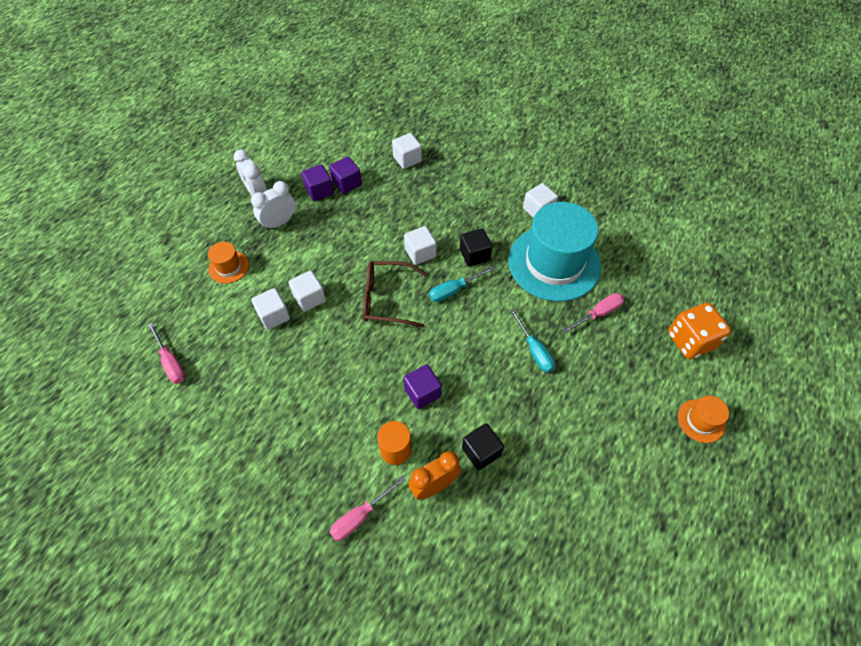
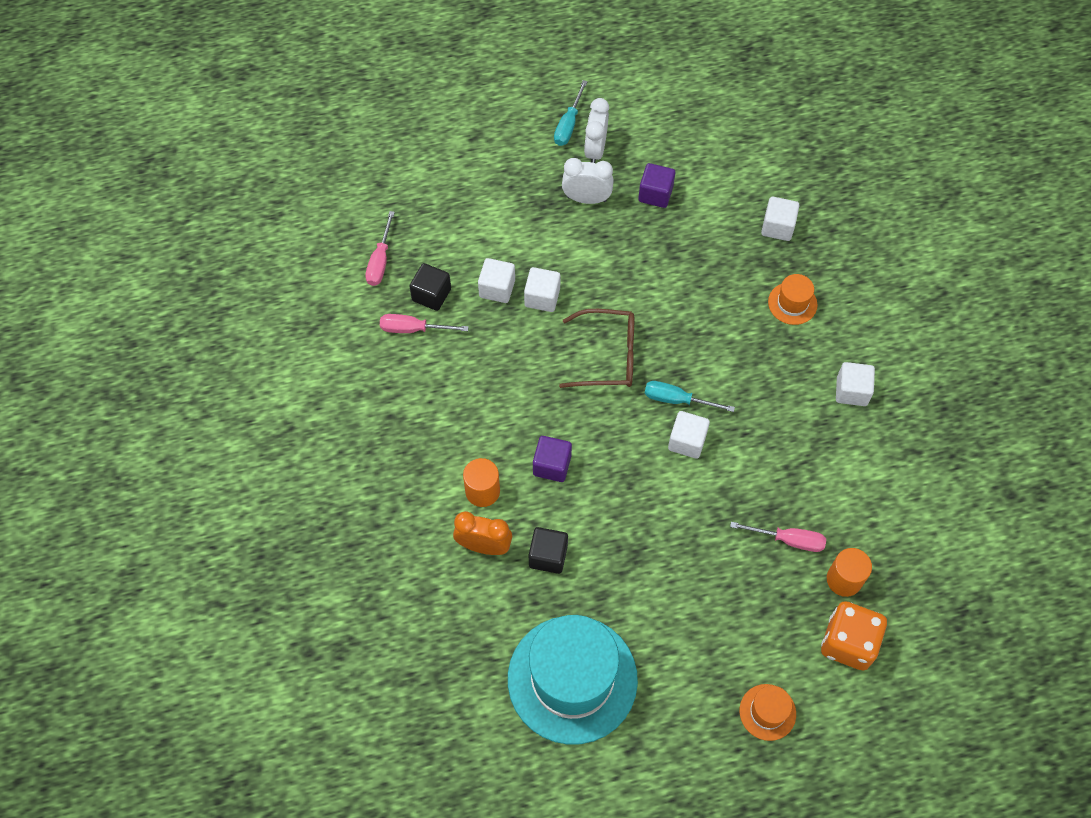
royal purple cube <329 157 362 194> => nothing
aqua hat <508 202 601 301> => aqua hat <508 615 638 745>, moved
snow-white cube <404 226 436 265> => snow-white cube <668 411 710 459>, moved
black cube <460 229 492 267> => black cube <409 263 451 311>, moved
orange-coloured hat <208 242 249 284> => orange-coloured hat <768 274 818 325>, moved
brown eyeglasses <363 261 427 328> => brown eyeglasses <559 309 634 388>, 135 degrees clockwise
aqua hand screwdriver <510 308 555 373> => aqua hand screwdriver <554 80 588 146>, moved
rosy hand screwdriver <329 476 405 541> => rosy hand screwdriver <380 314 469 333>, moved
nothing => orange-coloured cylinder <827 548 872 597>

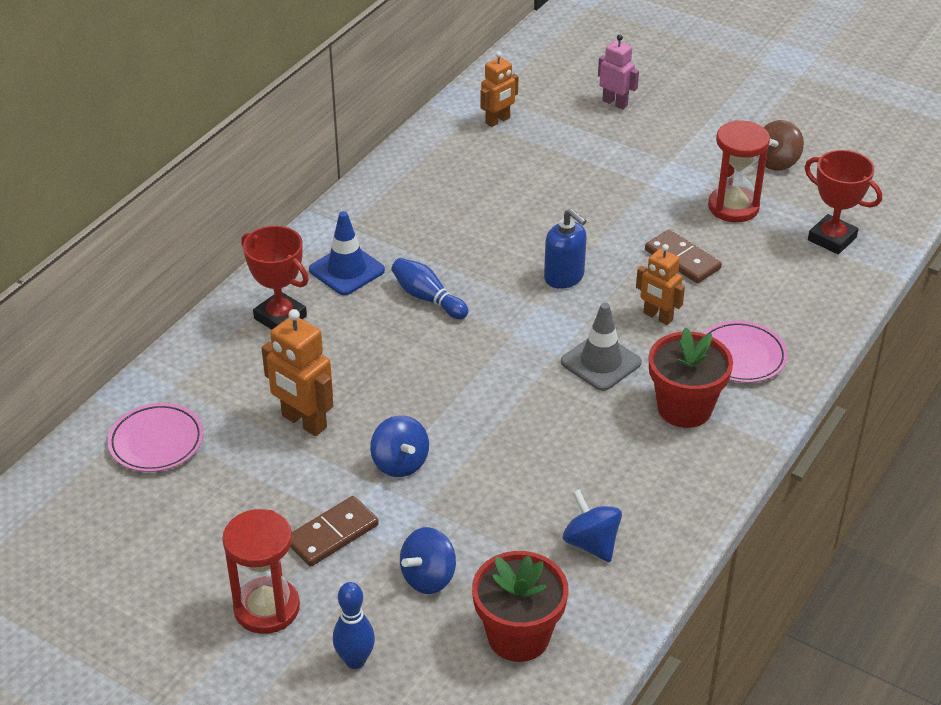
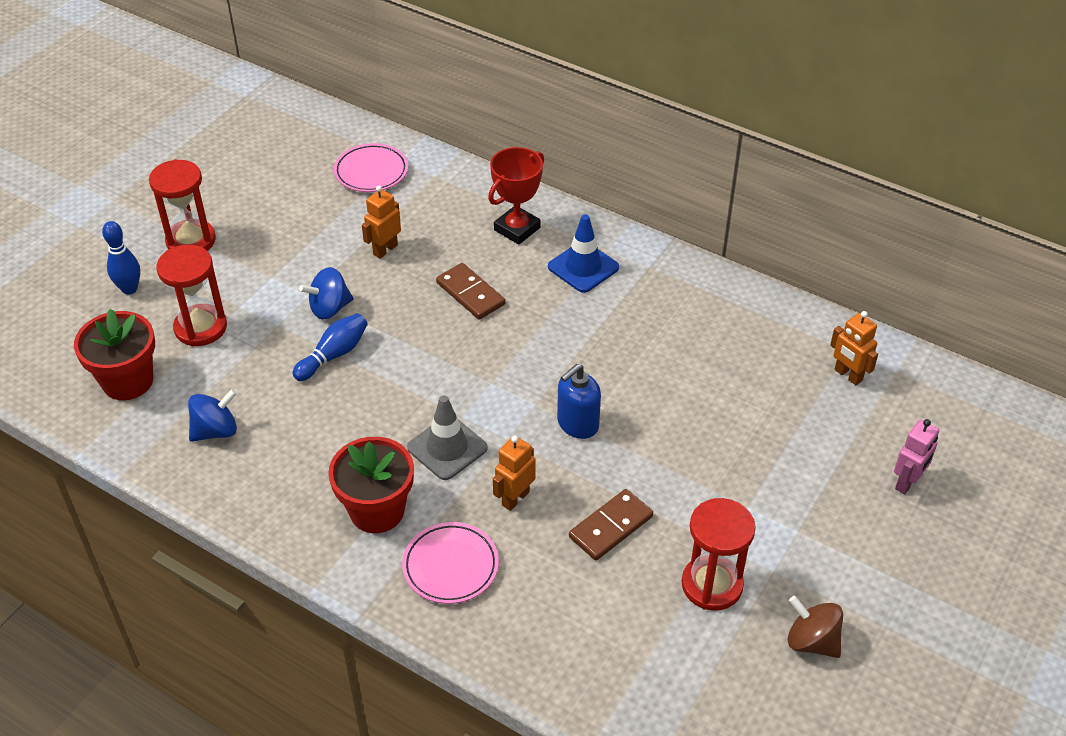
crimson trophy <805 150 882 254> => nothing
cobalt bowling pin <391 258 468 319> => cobalt bowling pin <292 313 368 381>, moved
orange-coloured robot figure <262 309 333 436> => orange-coloured robot figure <362 186 401 259>, x0.67
brown domino tile <290 496 379 567> => brown domino tile <436 263 505 320>, moved
cobalt whirligig <400 527 456 594> => crimson hourglass <156 245 227 346>

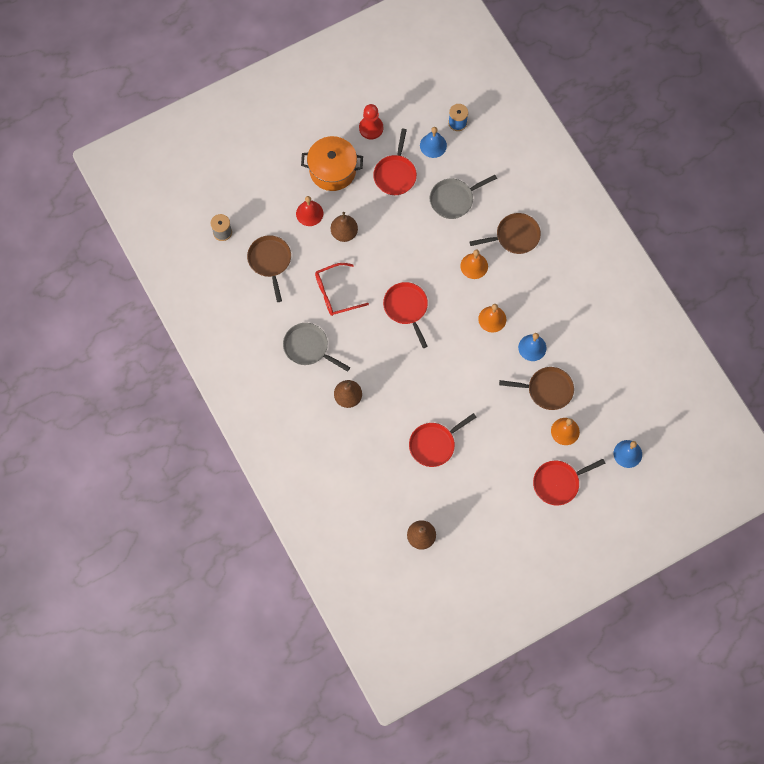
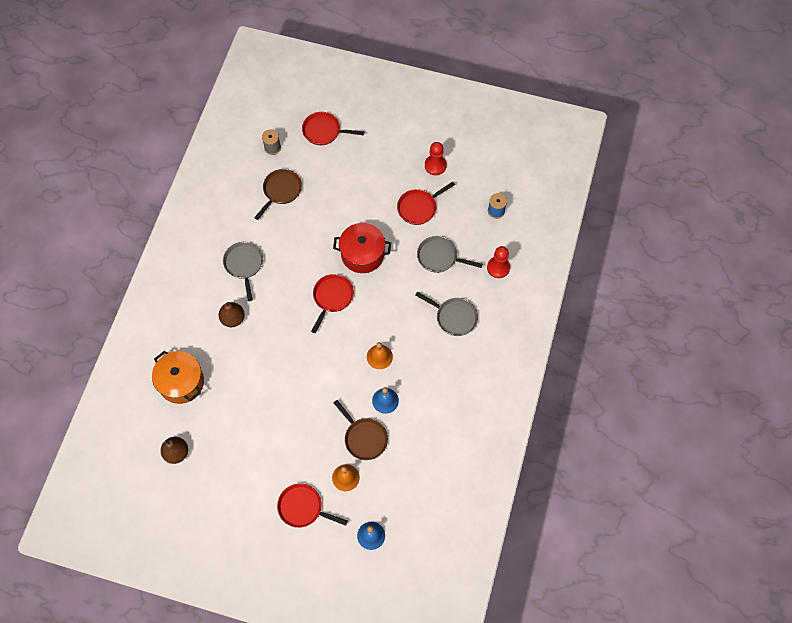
cobalt hand bell <420 127 447 158> => nothing
orange-coloured cooking pot <301 136 363 191> => orange-coloured cooking pot <152 351 204 404>, moved
crimson hand bell <296 196 323 226> => nothing
brown toy pear <331 212 358 242> => nothing
brown skillet <469 213 541 254> => grey skillet <415 292 478 336>
orange-coloured hand bell <460 250 488 279> => nothing
crimson eyeglasses <315 263 369 316> => nothing
crimson skillet <409 413 477 467> => crimson skillet <302 112 364 145>, moved
nothing => crimson cooking pot <333 223 391 273>
nothing => crimson pawn <487 246 510 278>

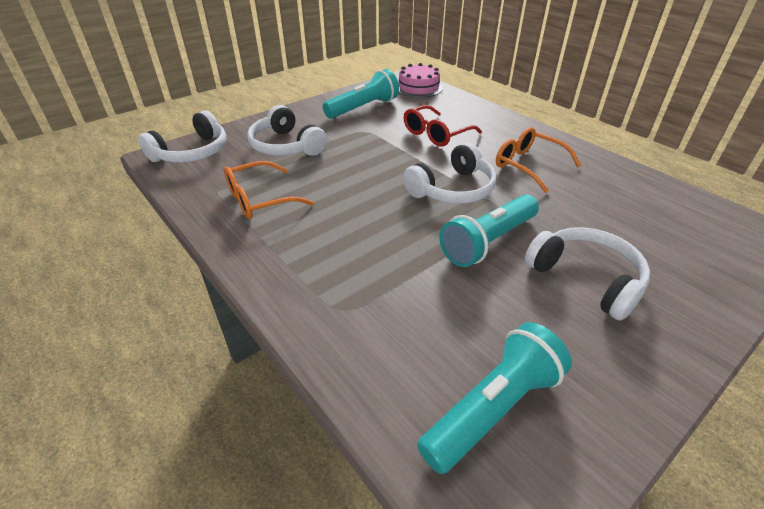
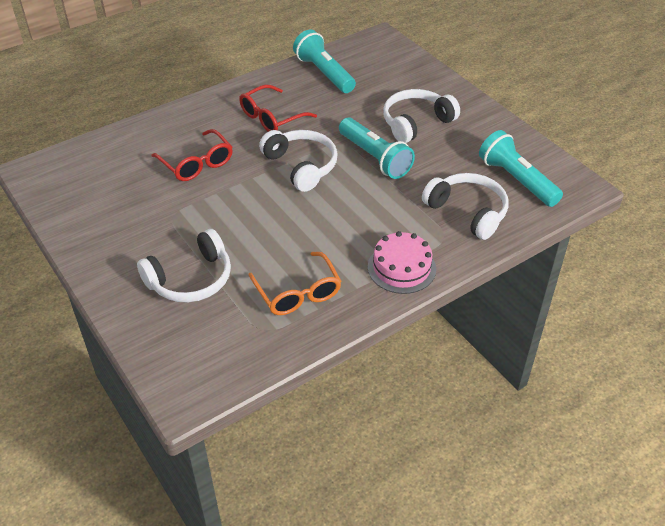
rosy cake <398 63 443 98> => rosy cake <368 231 436 294>, moved
aqua torch <323 69 399 118> => aqua torch <293 30 356 93>, moved
snow-white headset <138 110 226 163> => snow-white headset <422 173 508 240>, moved
orange-coloured eyeglasses <496 127 581 193> => crimson eyeglasses <239 85 317 132>

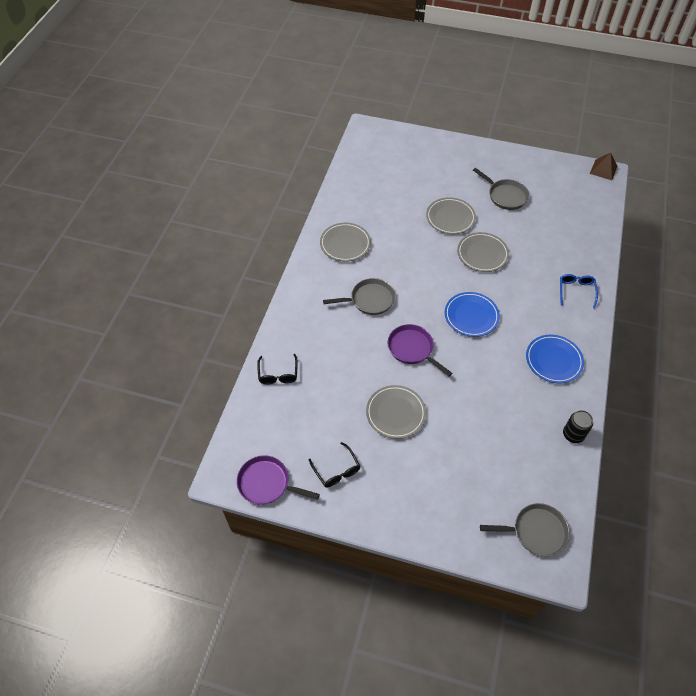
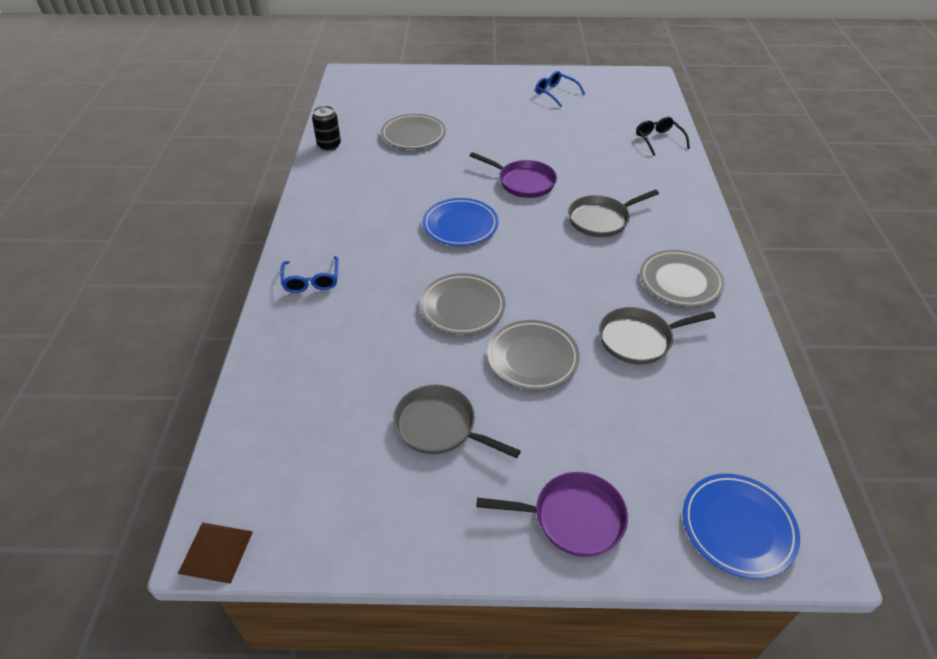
cobalt flat dish <526 335 584 383> => cobalt flat dish <683 474 800 579>, moved
grey flat dish <366 385 426 439> => grey flat dish <381 114 446 149>, moved
black eyeglasses <309 442 360 487> => cobalt eyeglasses <535 71 585 107>
royal purple skillet <237 455 320 505> => royal purple skillet <476 472 628 557>, moved
grey skillet <480 503 570 556> => grey skillet <599 307 716 365>, moved

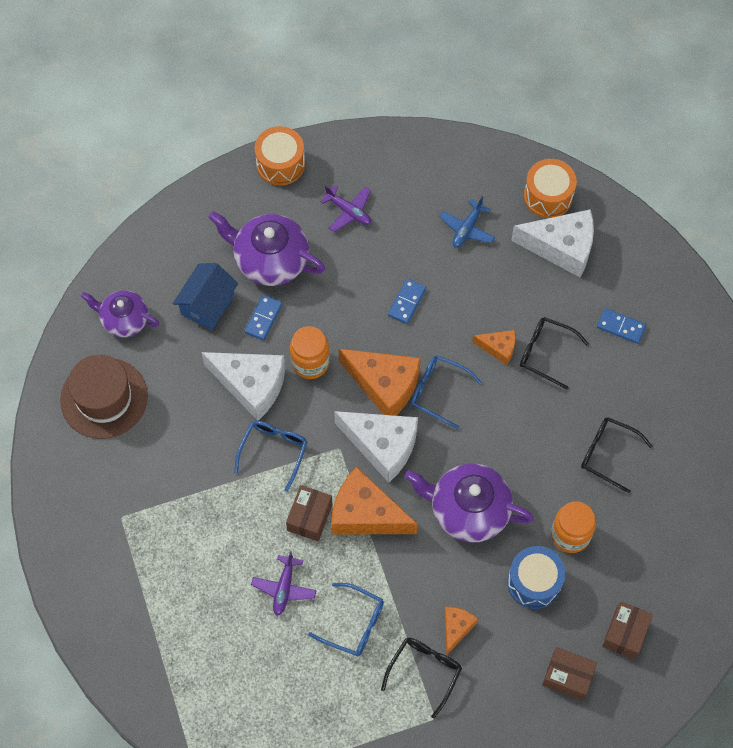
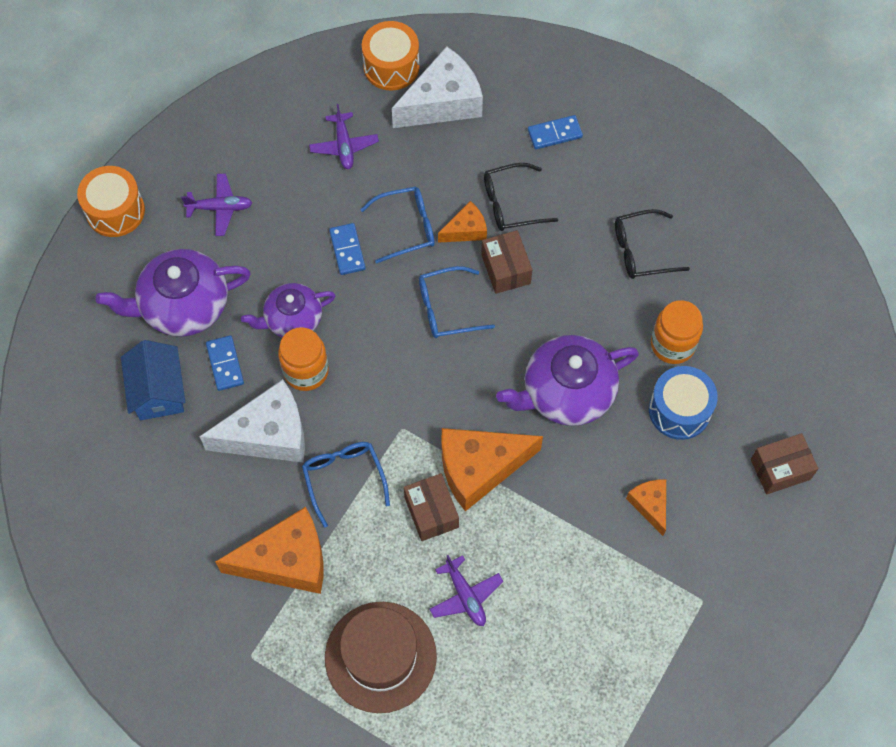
cobalt toy plane <439 196 495 248> => royal purple toy plane <309 104 379 169>
royal purple china teapot <81 290 159 337> => royal purple china teapot <241 283 336 338>, moved
orange-coloured cheese <339 349 421 416> => orange-coloured cheese <215 507 324 594>, moved
brown hat <60 355 148 439> => brown hat <325 602 437 713>, moved
snow-white cheese <334 411 418 483> => nothing
cobalt eyeglasses <308 583 384 656> => cobalt eyeglasses <360 187 435 264>, moved
brown package <602 601 653 660> => brown package <481 230 532 294>, moved
black eyeglasses <381 638 462 719> => nothing

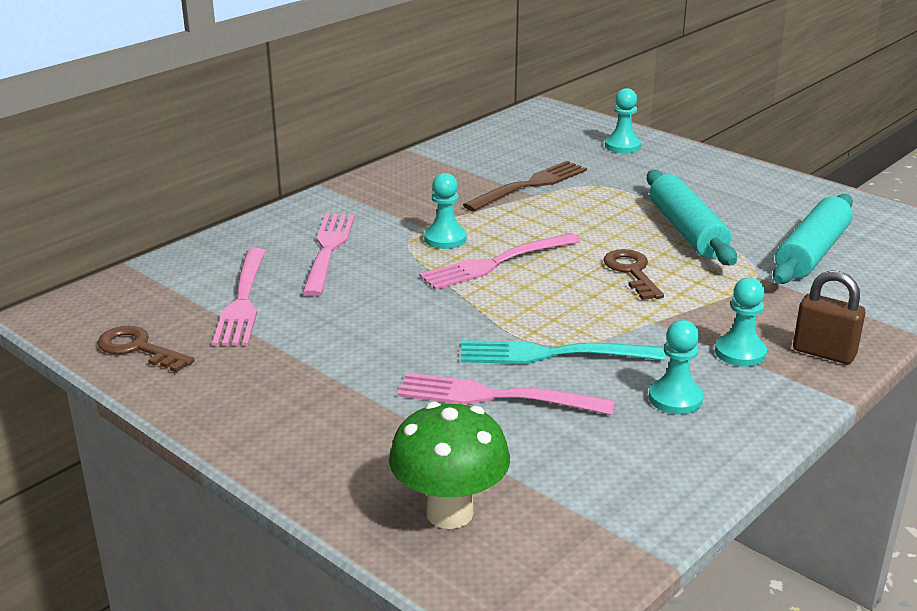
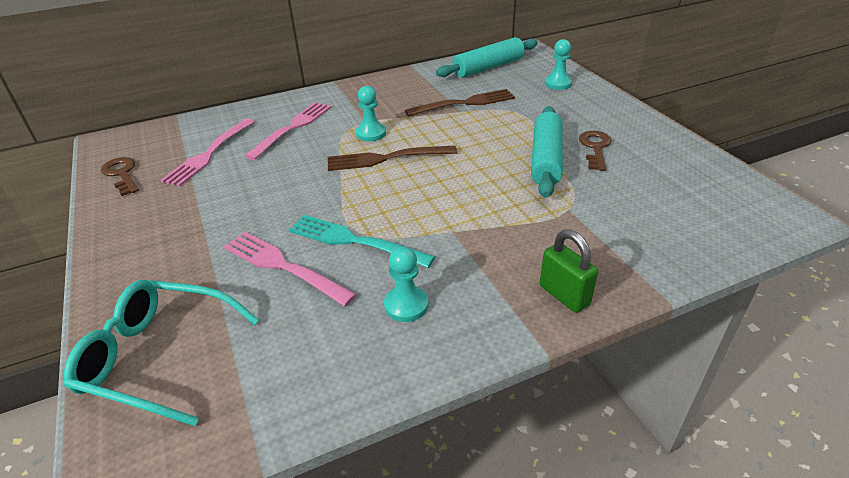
aqua dough roller <773 194 853 284> => aqua dough roller <436 37 538 78>, moved
rosy dinner fork <419 233 580 290> => brown dinner fork <328 145 457 171>
brown key <603 249 664 300> => brown key <579 131 612 171>, moved
brown lock <793 271 865 364> => leaf-green lock <540 229 598 313>
aqua pawn <715 277 767 367> => nothing
leaf-green fungus <389 402 510 529> => aqua eyeglasses <64 280 259 426>

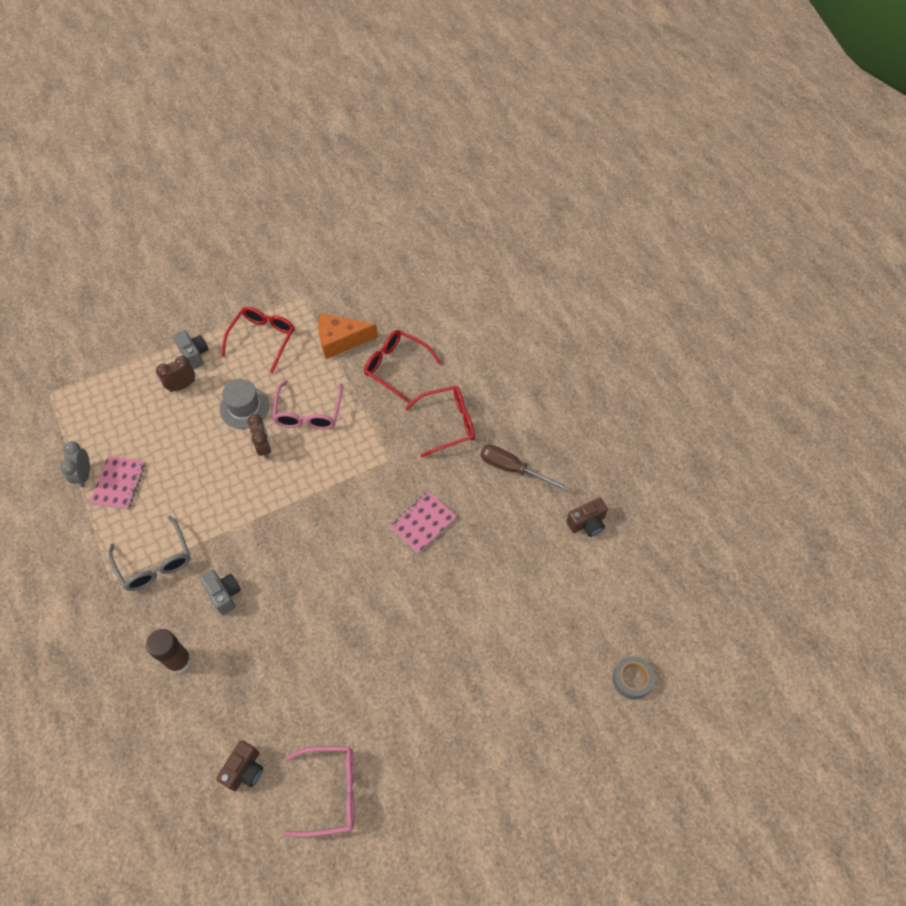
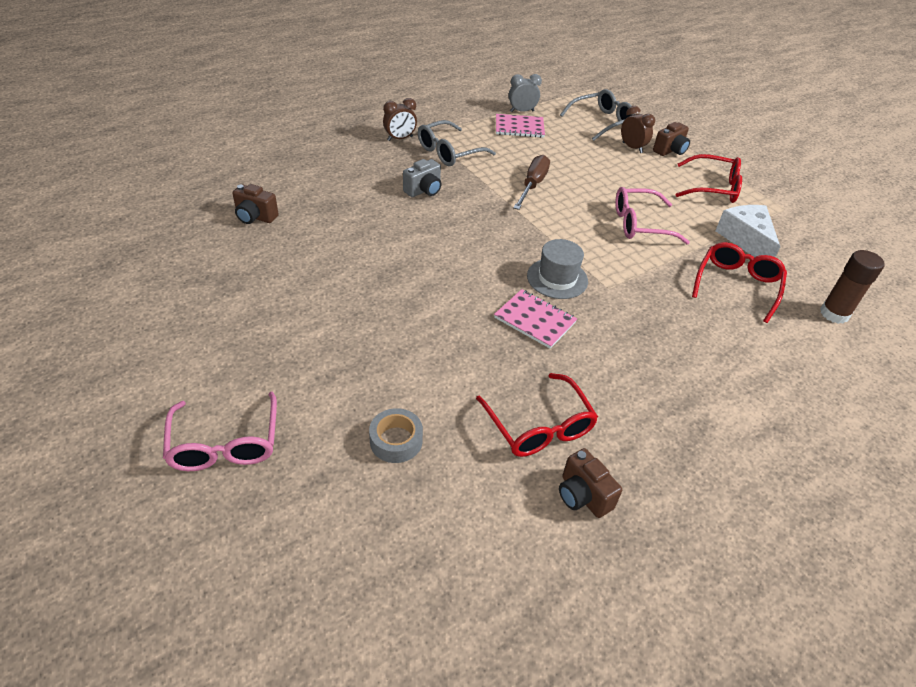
orange-coloured cheese <318 313 378 359> => snow-white cheese <715 205 780 257>
grey photo camera <173 330 209 369> => brown photo camera <653 122 690 156>
grey hat <220 379 270 429> => grey hat <527 239 588 299>, moved
crimson eyeglasses <405 386 475 457> => crimson eyeglasses <476 373 598 457>, moved
brown alarm clock <247 414 272 459> => brown alarm clock <383 98 417 141>, moved
brown hand screwdriver <480 445 569 491> => brown hand screwdriver <513 155 550 210>, moved
brown glue stick <146 629 192 674> => brown glue stick <820 250 885 324>, moved
grey roll of tape <613 656 655 700> => grey roll of tape <369 408 423 463>, moved
rosy eyeglasses <284 746 355 837> => rosy eyeglasses <163 392 277 471>, moved
nothing => grey eyeglasses <560 89 634 141>

